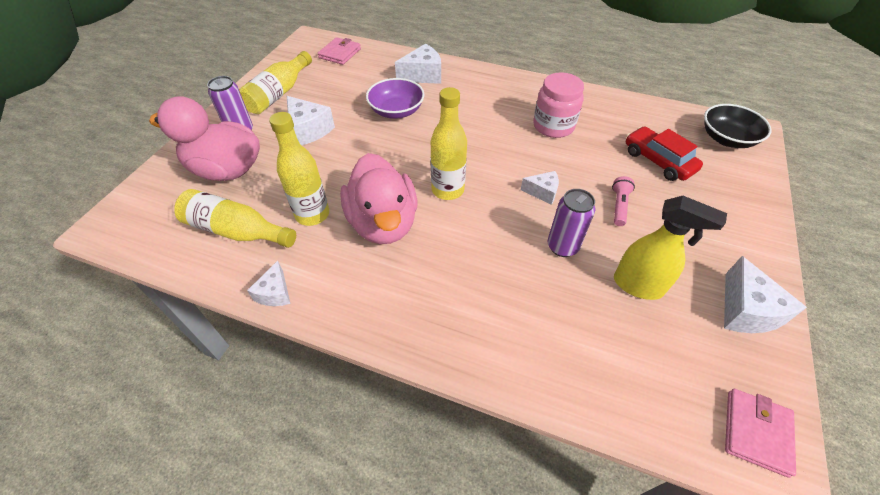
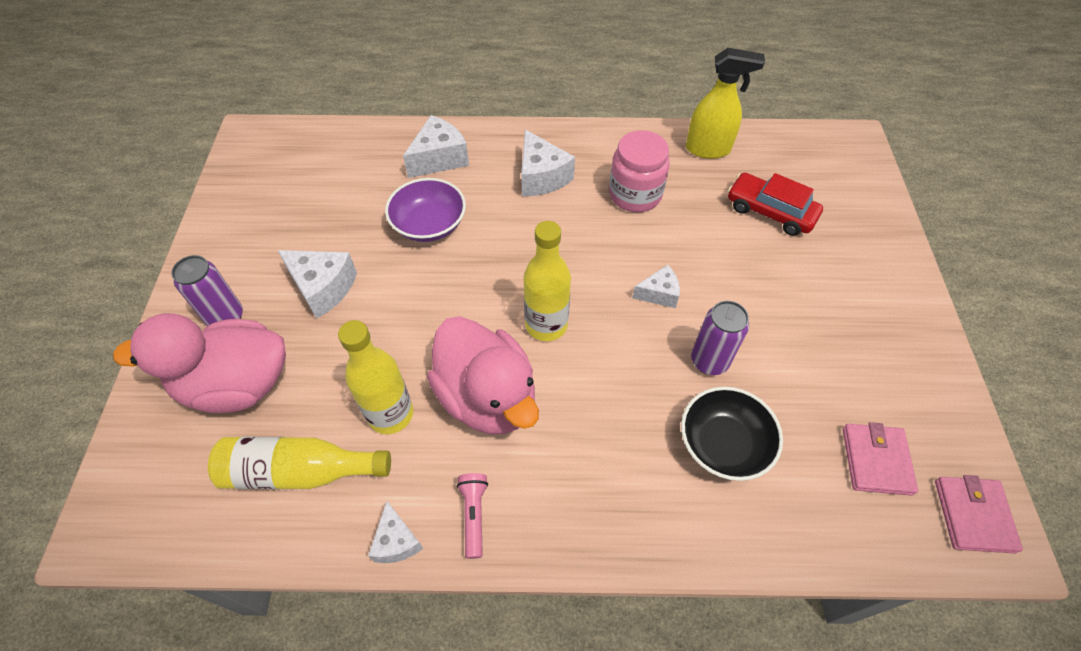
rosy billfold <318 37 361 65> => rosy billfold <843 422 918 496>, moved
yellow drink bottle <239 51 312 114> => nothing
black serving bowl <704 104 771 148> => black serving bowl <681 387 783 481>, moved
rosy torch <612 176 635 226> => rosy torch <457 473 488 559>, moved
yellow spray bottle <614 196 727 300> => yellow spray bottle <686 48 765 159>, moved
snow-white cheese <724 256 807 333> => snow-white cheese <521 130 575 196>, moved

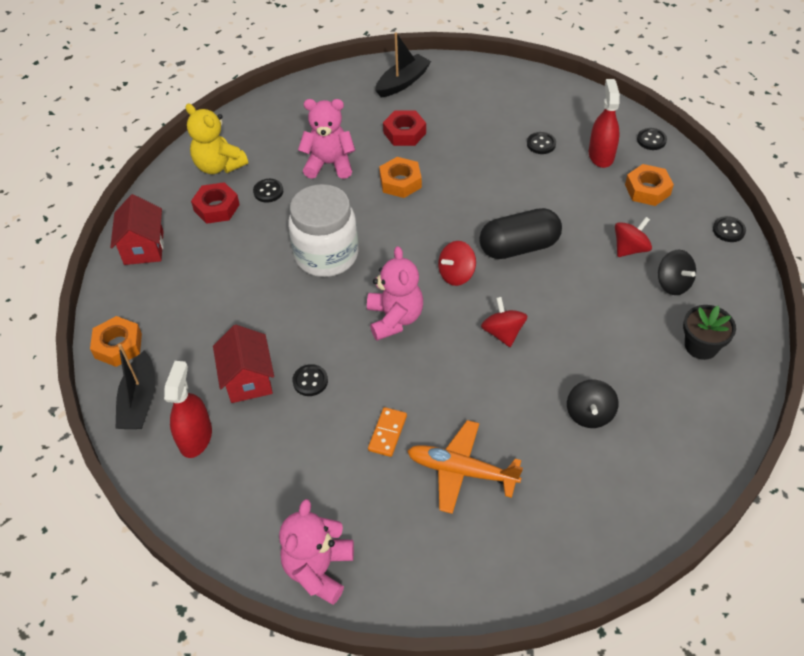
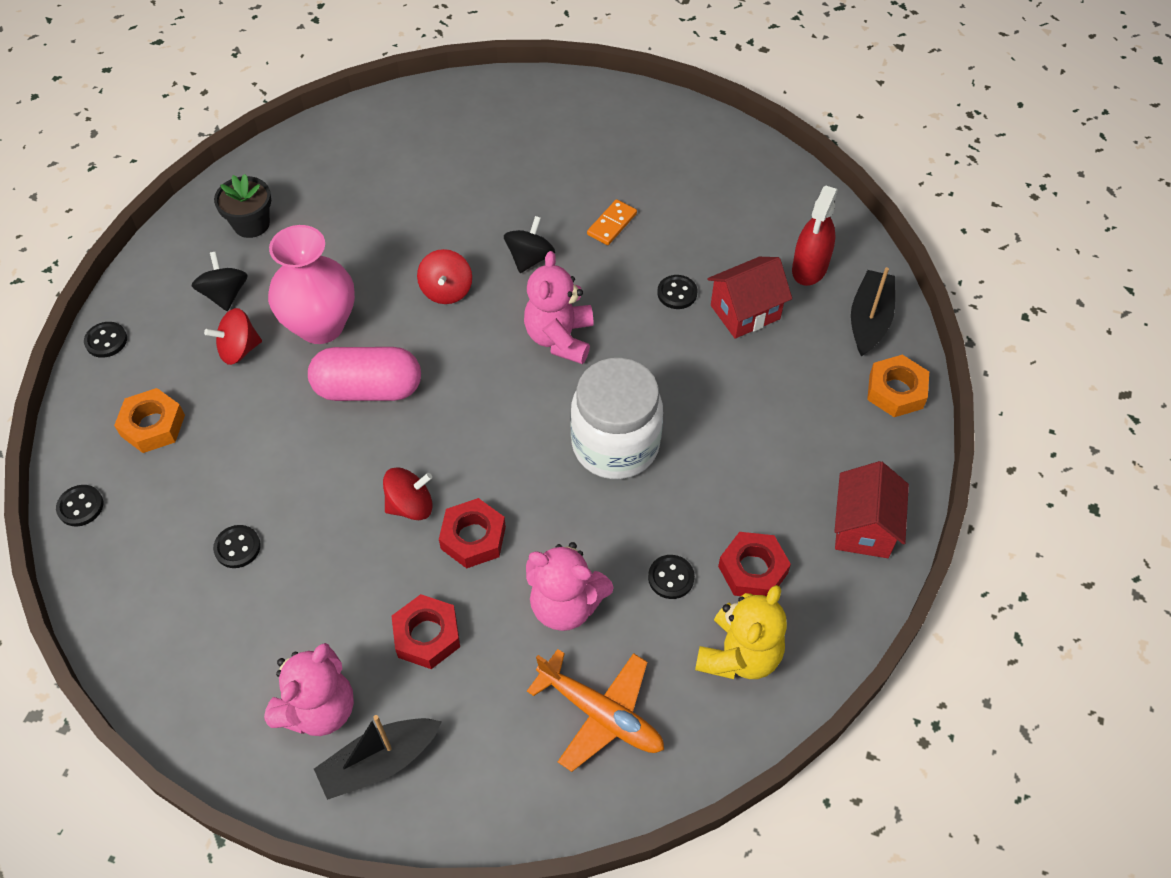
crimson spray bottle <589 79 620 168> => nothing
yellow teddy <186 103 248 174> => yellow teddy <695 585 787 679>, 60 degrees clockwise
orange-coloured hexagon nut <379 157 422 198> => crimson hexagon nut <439 498 506 569>
black pill shape <479 208 562 259> => rosy pill shape <308 347 421 401>
crimson whirligig <438 241 476 286> => crimson whirligig <383 467 433 520>, moved
crimson cottage <213 325 274 403> => crimson cottage <707 257 792 339>, 60 degrees clockwise
black whirligig <567 380 618 428> => black whirligig <504 216 555 273>, moved
orange-coloured toy plane <407 420 523 514> => orange-coloured toy plane <527 649 664 772>, moved
rosy teddy <279 499 354 605> => rosy teddy <264 643 354 736>, moved
nothing => rosy vase <268 225 355 344>

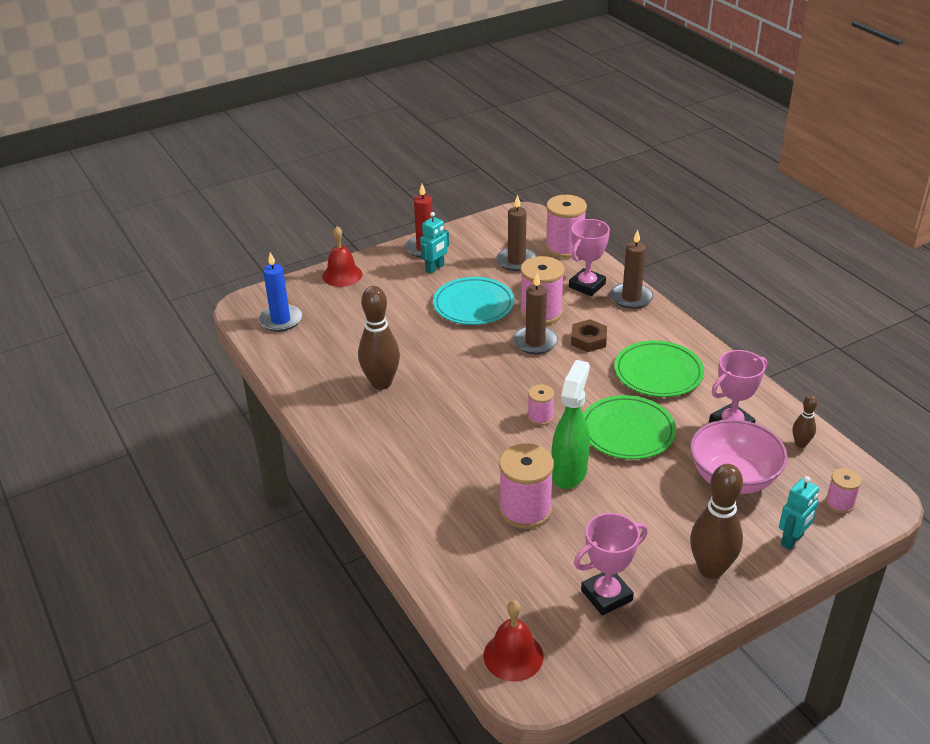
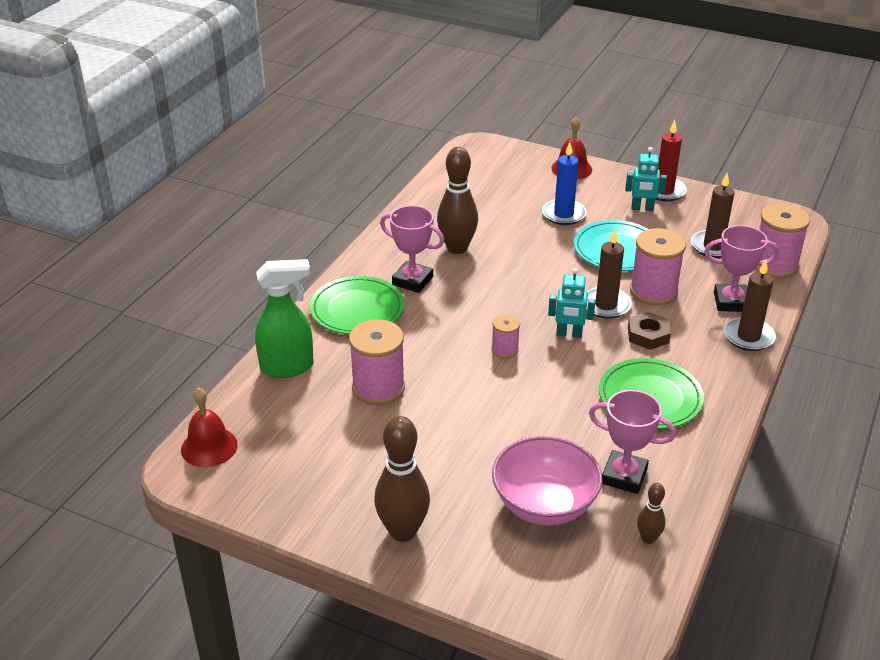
cobalt candle <259 252 302 332> => cobalt candle <542 142 587 225>, moved
leaf-green spray bottle <551 360 590 489> => leaf-green spray bottle <255 259 313 378>, moved
leaf-green flat dish <584 395 676 459> => leaf-green flat dish <310 276 404 334>, moved
rosy spool <825 468 862 514> => nothing
aqua robot figure <779 476 819 550> => aqua robot figure <548 268 595 338>, moved
rosy trophy <574 513 648 615> => rosy trophy <380 205 444 293>, moved

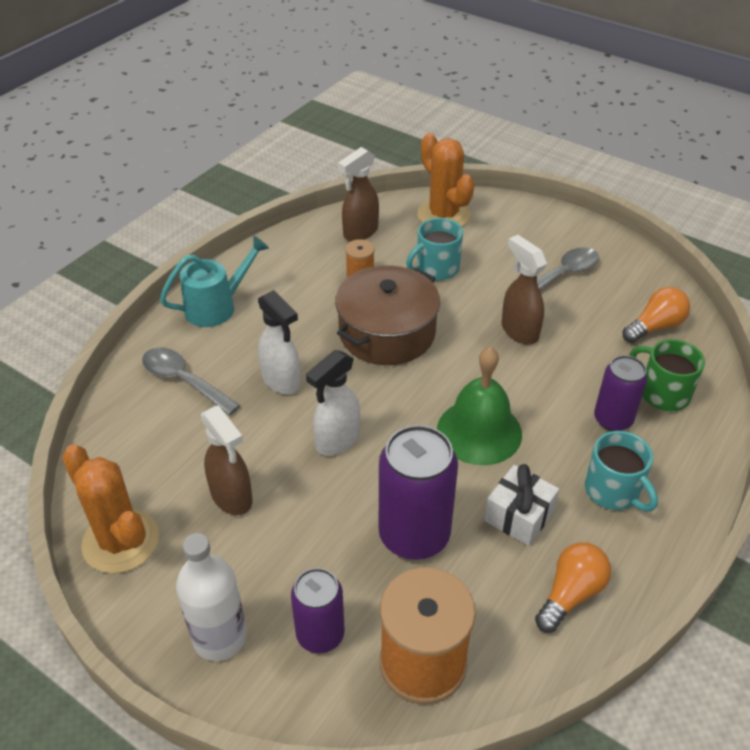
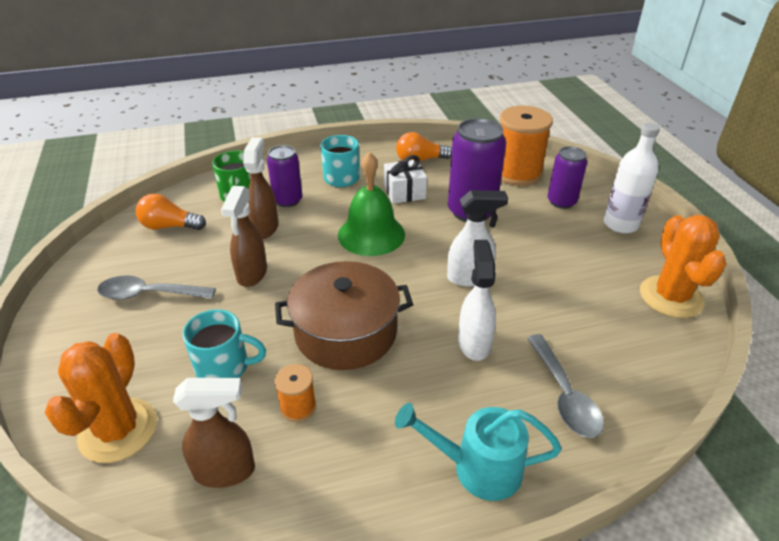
brown spray bottle <201 405 252 515> => brown spray bottle <243 137 279 239>, moved

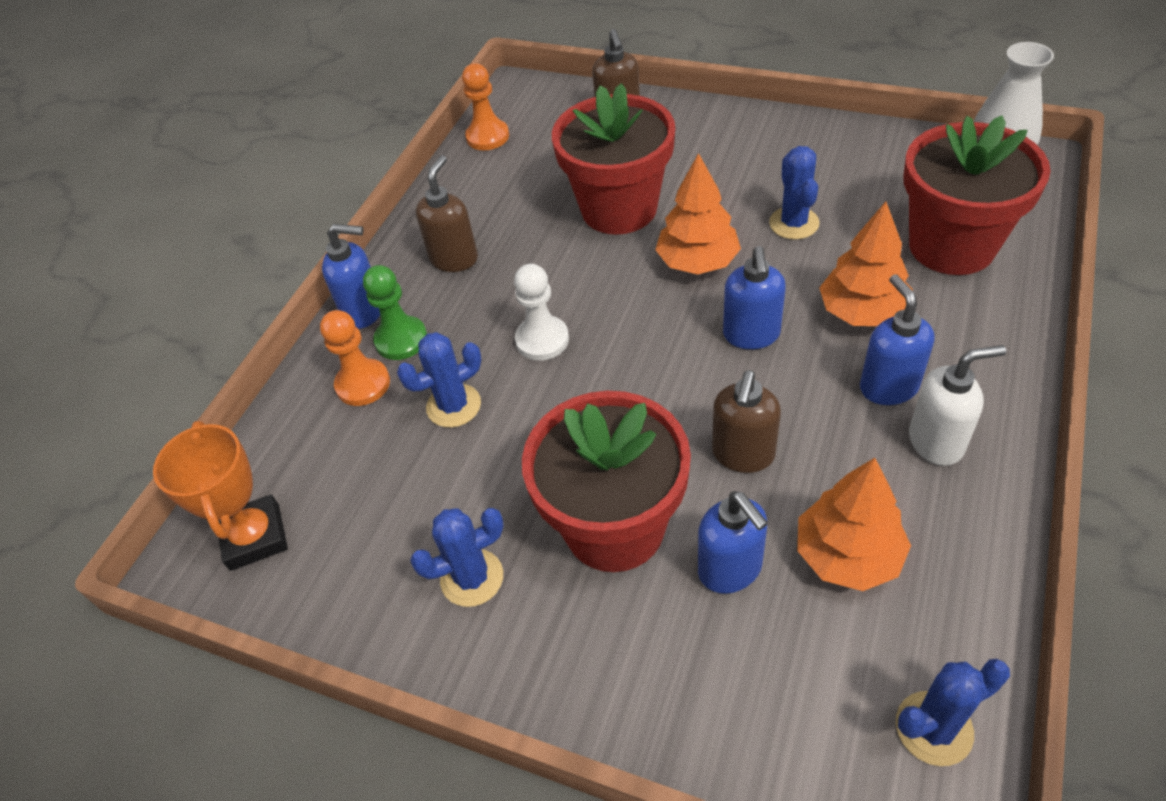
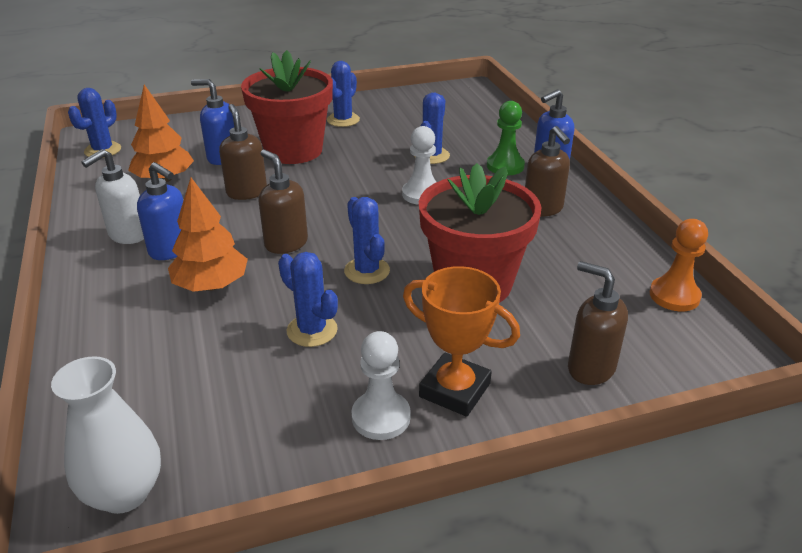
crimson flower pot <904 116 1051 275> => nothing
orange-coloured tree <655 153 741 275> => cobalt cactus <344 197 390 284>
cobalt soap dispenser <723 246 786 349> => brown soap dispenser <258 150 308 254>
orange-coloured pawn <320 310 390 406> => nothing
orange-coloured trophy <153 421 288 571> => orange-coloured trophy <403 266 520 417>, moved
nothing => snow-white pawn <351 331 411 440>

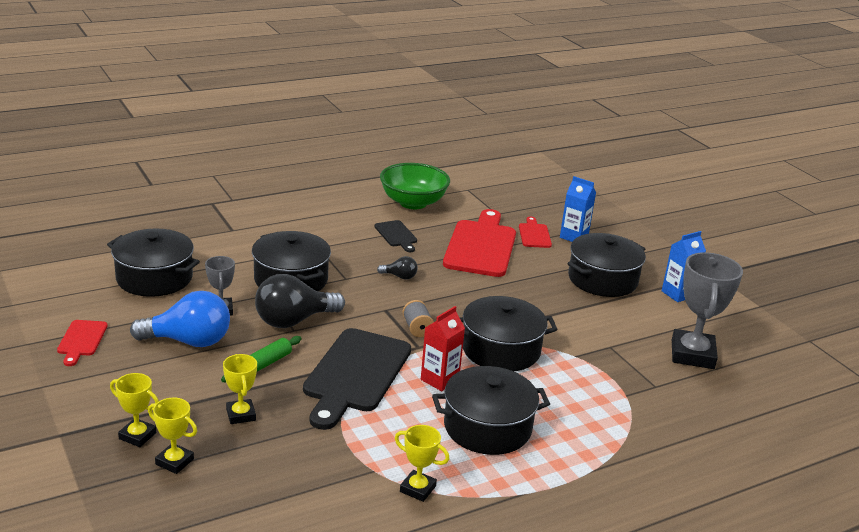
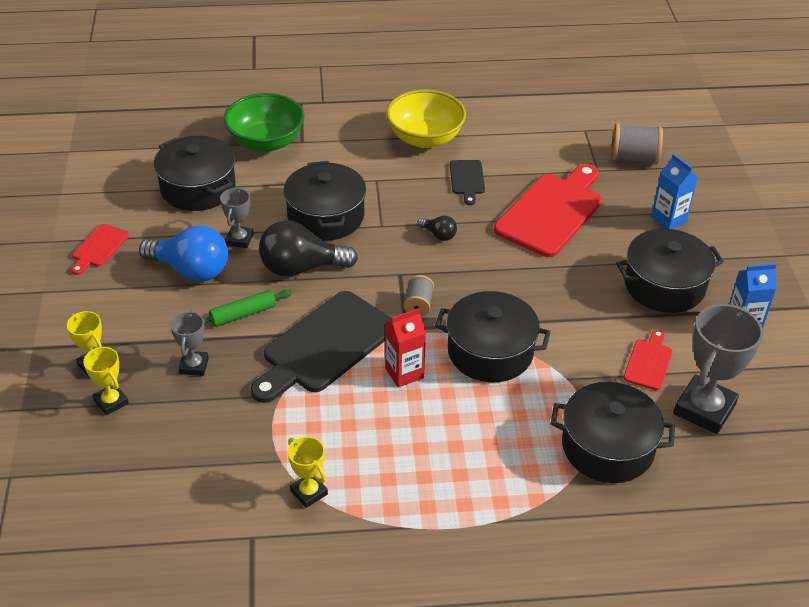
leaf-green serving bowl <380 163 450 209> => leaf-green serving bowl <224 93 305 152>, moved
crimson chopping board <519 217 552 248> => crimson chopping board <623 329 672 390>, moved
yellow trophy <223 354 257 424> => grey trophy <170 310 209 376>
black cooking pot <432 366 550 455> => black cooking pot <551 382 675 483>, moved
nothing => yellow serving bowl <386 90 466 148>
nothing => grey spool <611 123 663 164>

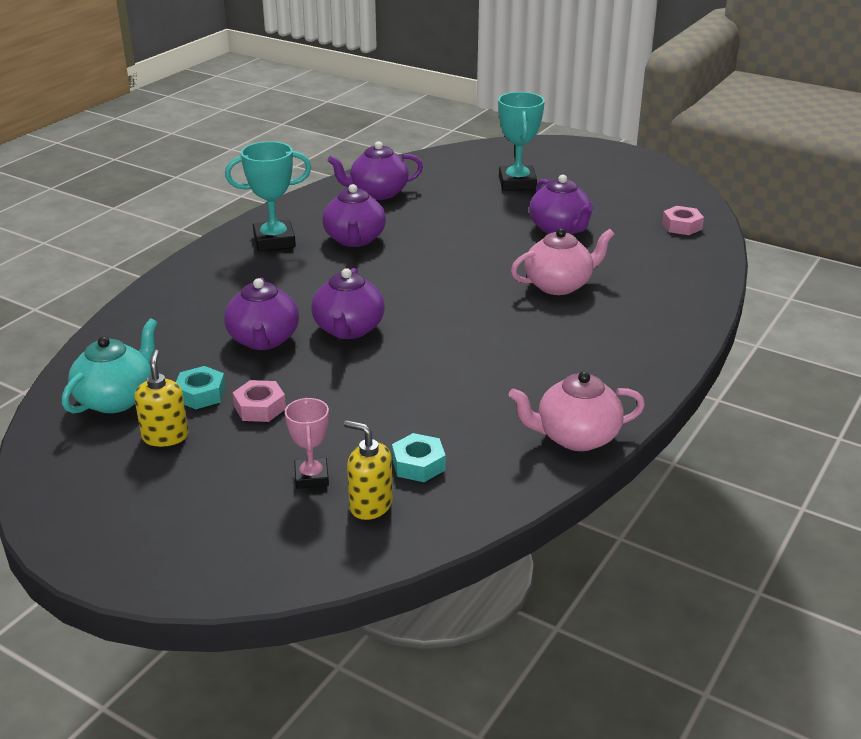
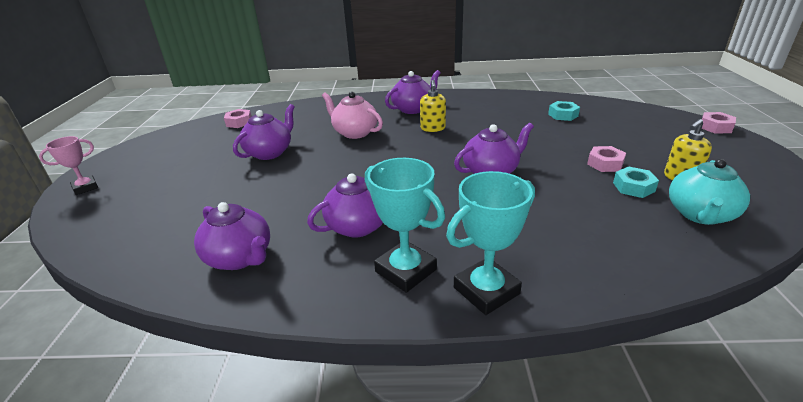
aqua trophy <498 92 545 191> => aqua trophy <446 171 535 315>, moved
royal purple china teapot <224 278 299 350> => royal purple china teapot <385 70 441 114>, moved
aqua china teapot <62 318 158 414> => aqua china teapot <669 159 750 225>, 60 degrees counterclockwise
rosy china teapot <509 371 645 451> => nothing
rosy trophy <285 398 329 489> => rosy trophy <39 136 98 195>, moved
yellow soap dispenser <344 420 393 520> => yellow soap dispenser <420 80 446 132>, moved
nothing => rosy hexagon nut <701 112 736 133>

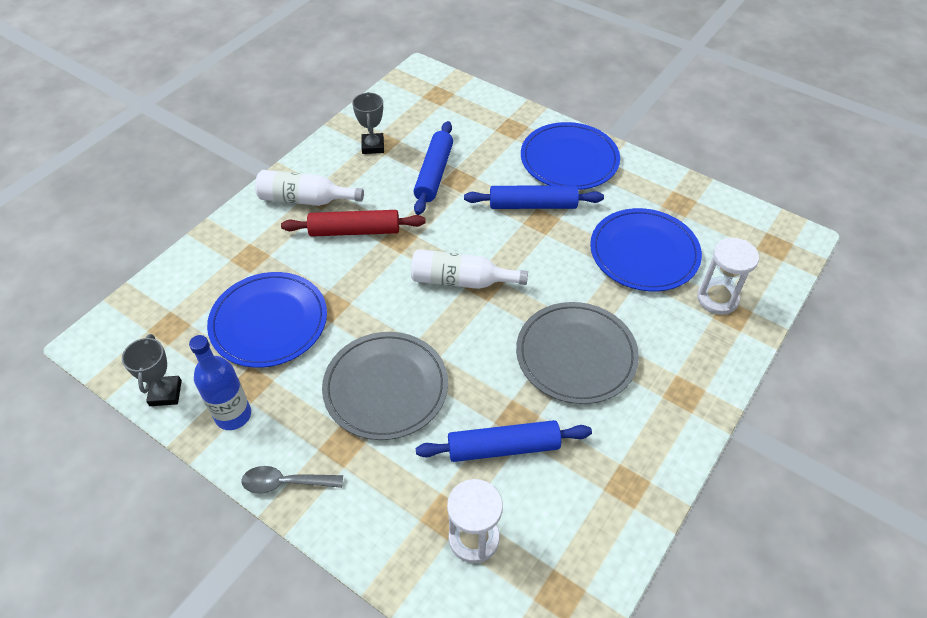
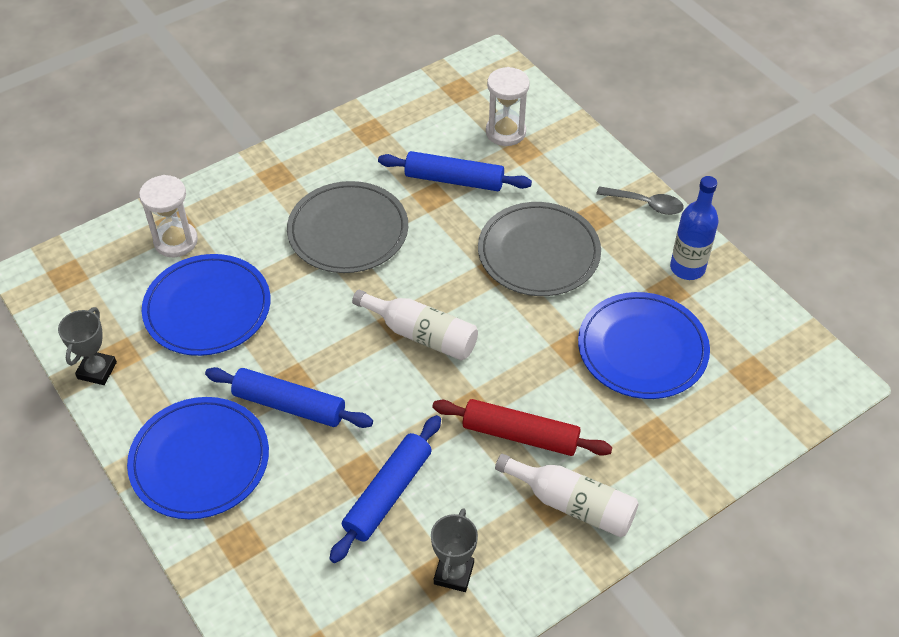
grey trophy <122 334 182 406> => grey trophy <58 307 117 385>, moved

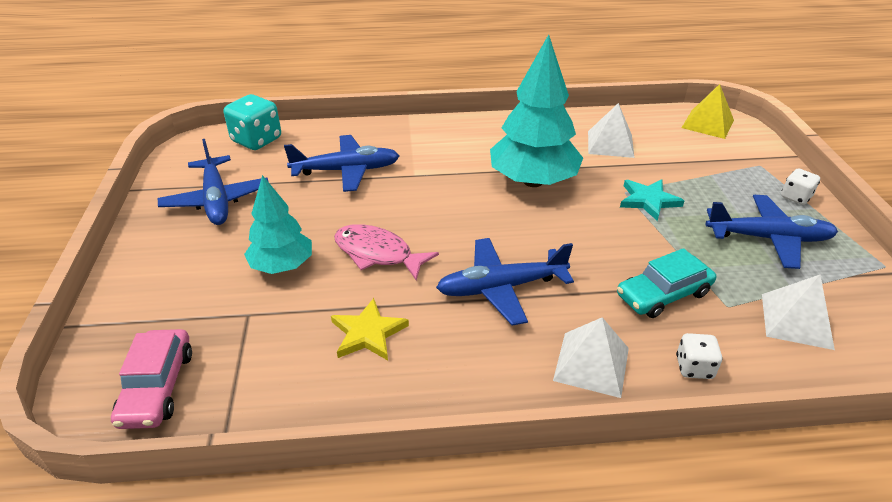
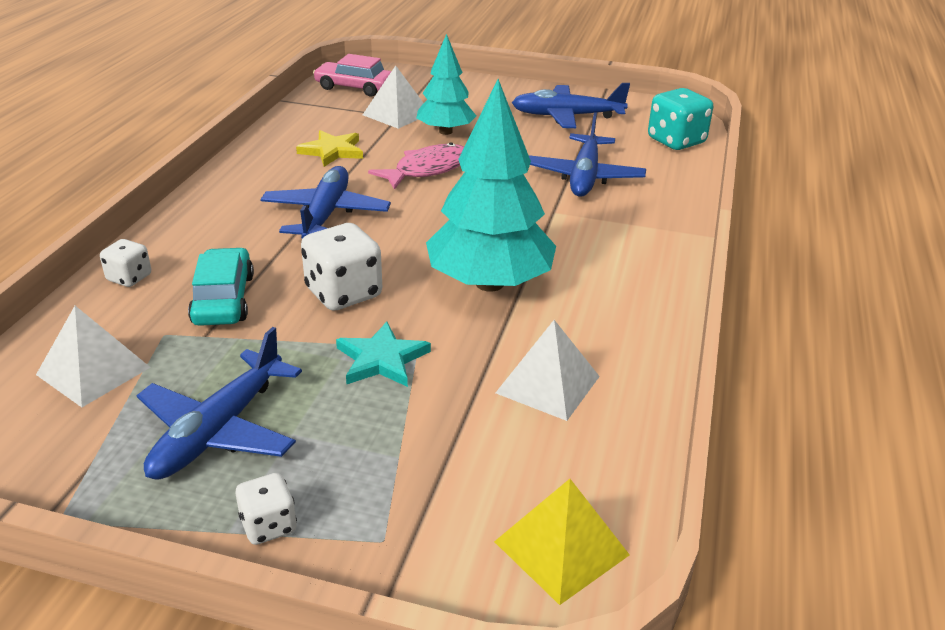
snow-white pyramid shape <553 317 629 398> => snow-white pyramid shape <363 66 424 129>, moved
nothing => snow-white die <301 223 382 311>

